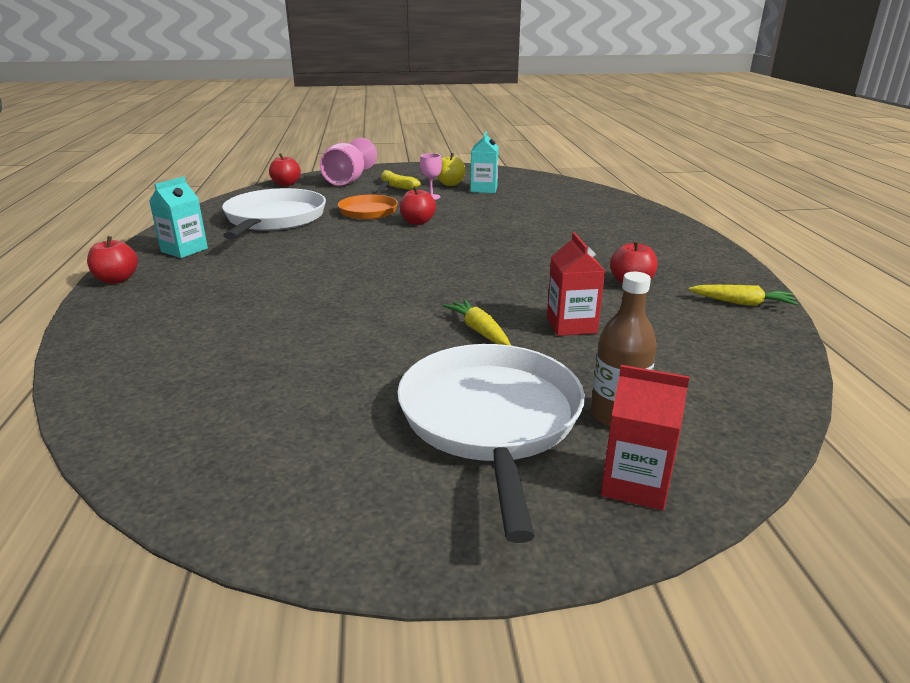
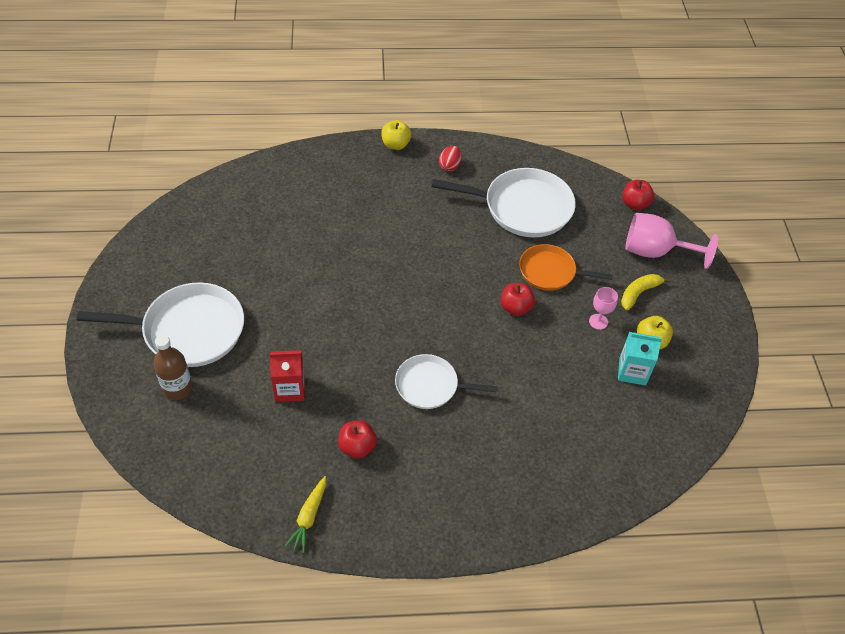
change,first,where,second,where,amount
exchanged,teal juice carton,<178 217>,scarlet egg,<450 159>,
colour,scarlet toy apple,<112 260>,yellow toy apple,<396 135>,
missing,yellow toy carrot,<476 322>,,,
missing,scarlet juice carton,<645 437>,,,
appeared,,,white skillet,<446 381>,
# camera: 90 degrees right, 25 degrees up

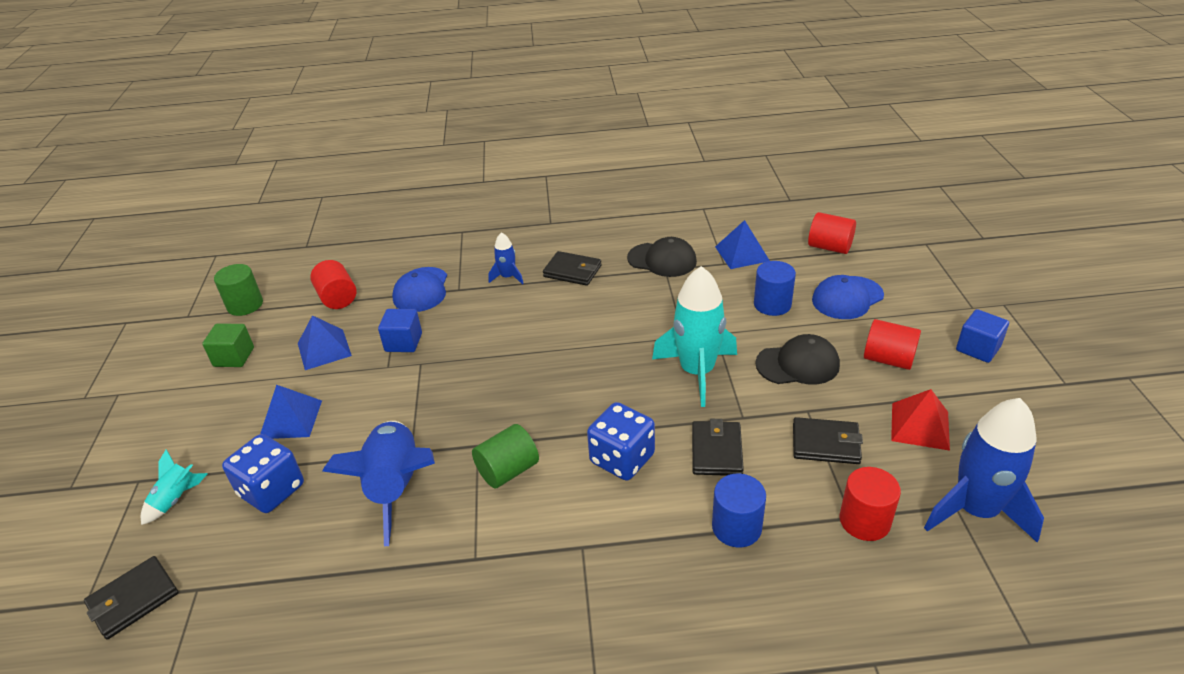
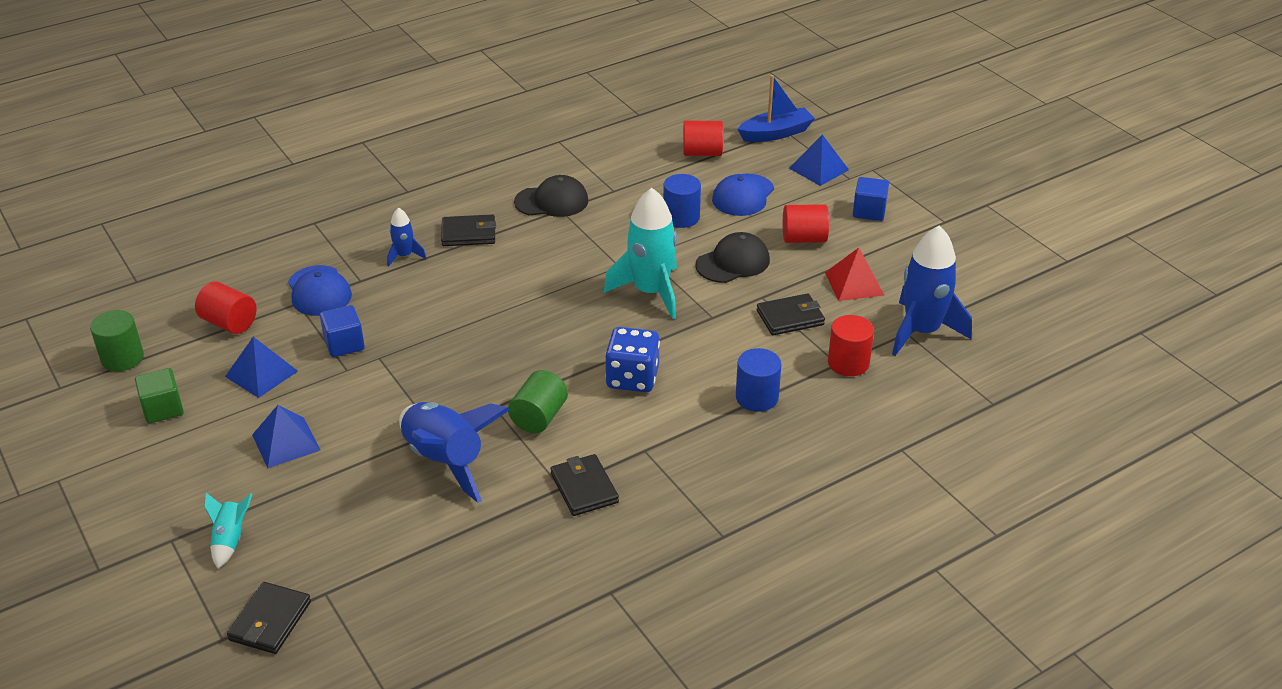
change,first,where,second,where,amount
relocated,blue solid pyramid,<742 244>,,<819 160>,
relocated,black card wallet,<718 447>,,<585 485>,
missing,blue game die,<263 473>,,,
appeared,,,blue boat,<776 108>,
# camera: 30 degrees left, 0 degrees up

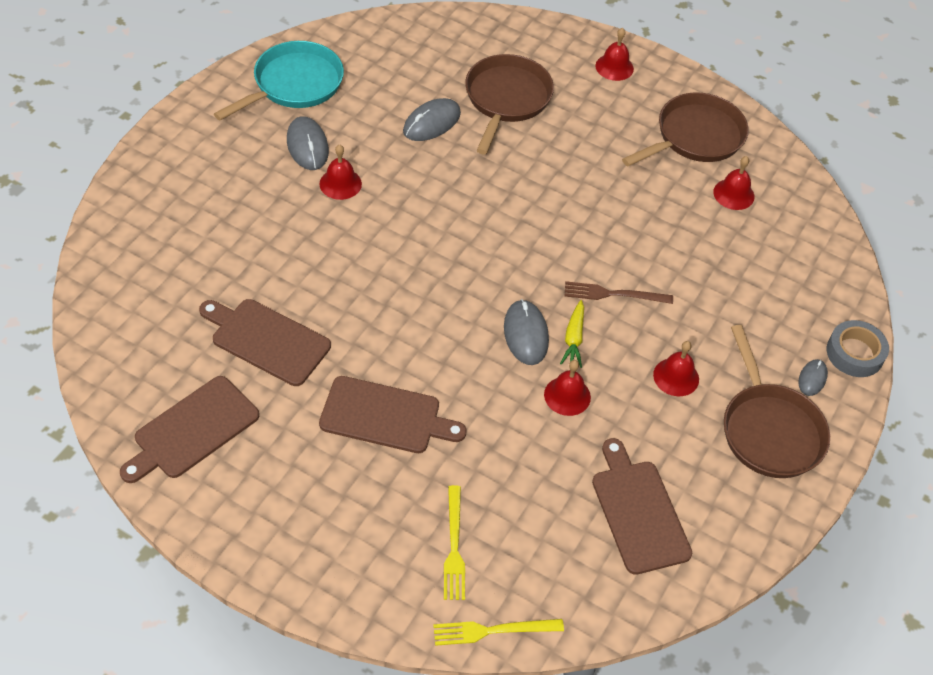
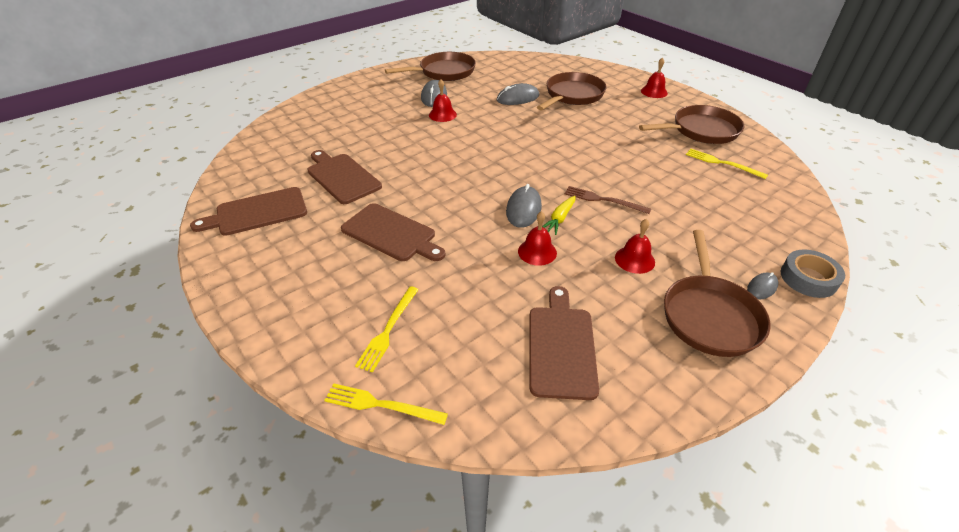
change,first,where,second,where,amount
colour,teal skillet,<279 80>,brown skillet,<430 66>,
exchanged,scarlet school bell,<734 183>,yellow fork,<727 164>,
# camera: 25 degrees right, 10 degrees down

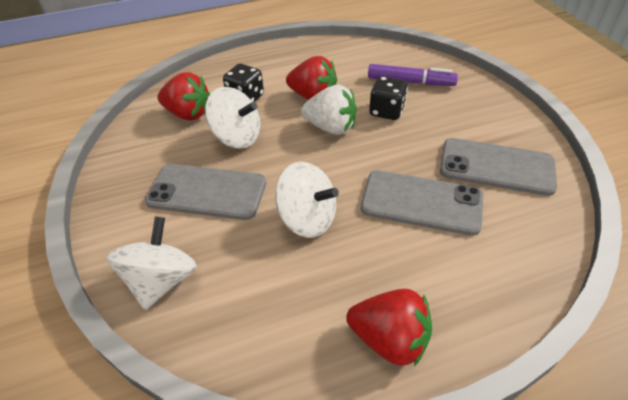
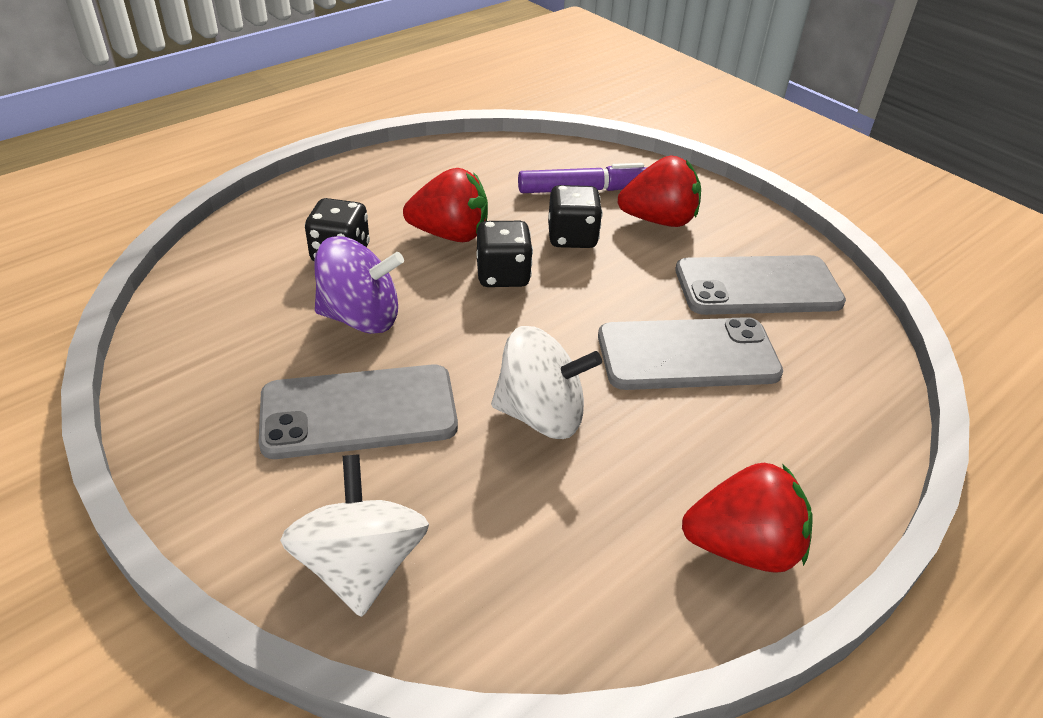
change,first,where,second,where,amount
relocated,scarlet berry,<184 96>,,<659 191>,
exchanged,white berry,<329 110>,black game die,<504 254>,
colour,white toy top,<232 118>,royal purple toy top,<359 285>,
# camera: 25 degrees left, 5 degrees down

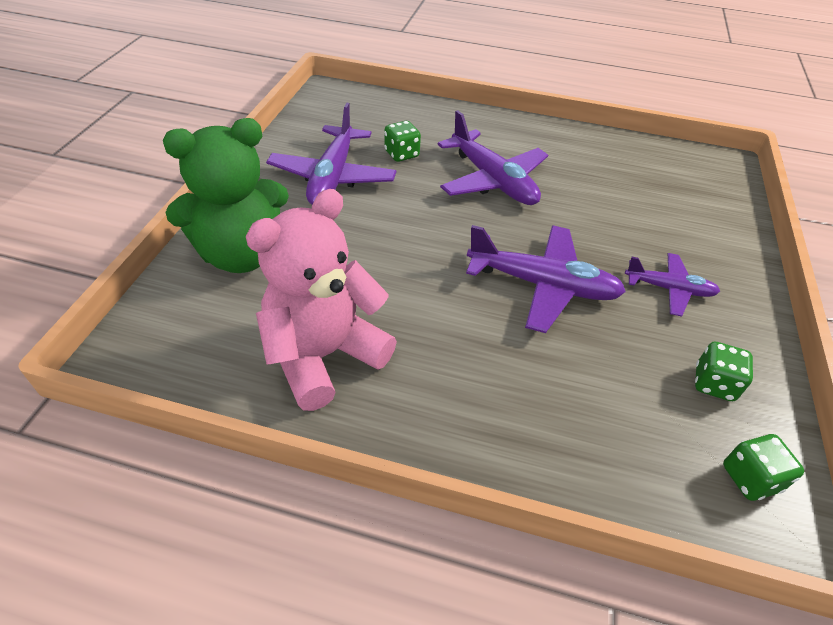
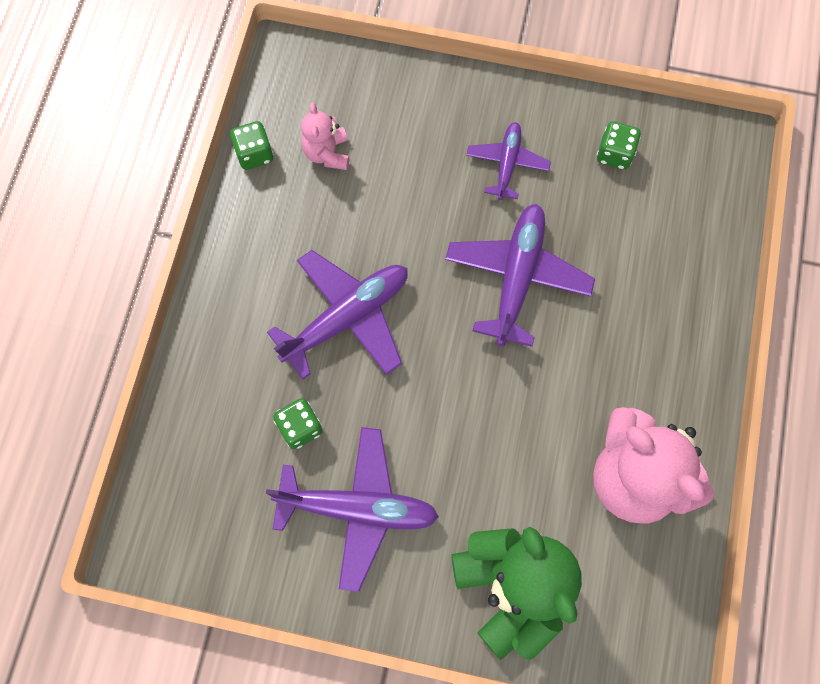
change,first,where,second,where,amount
relocated,green game die,<763 467>,,<252 145>,
appeared,,,pink teddy,<325 136>,
# camera: 90 degrees left, 25 degrees up

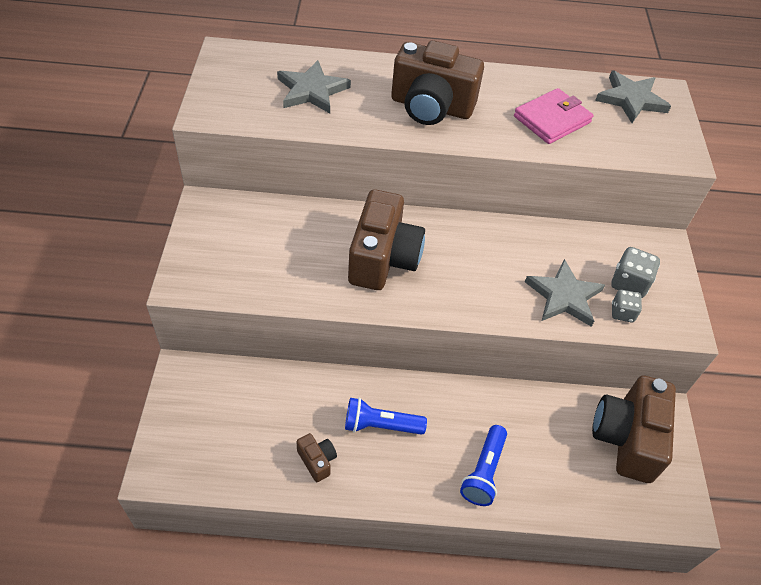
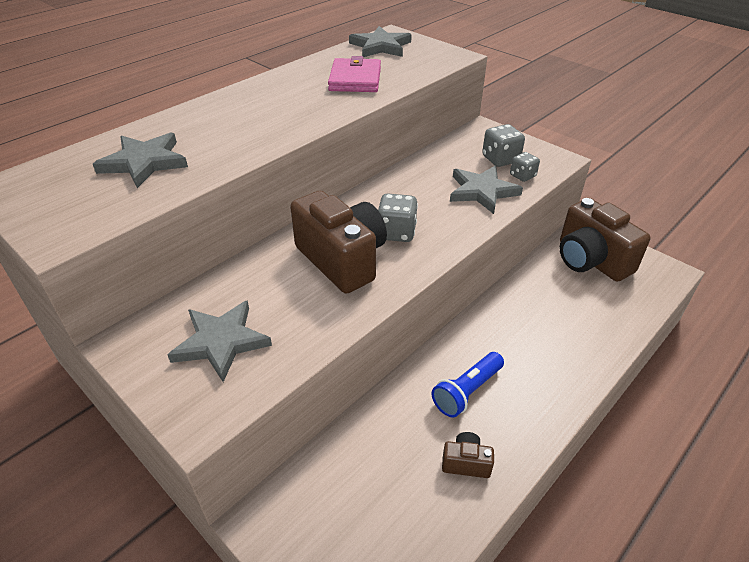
change,first,where,second,where,amount
missing,brown photo camera,<437 82>,,,
missing,blue pocket torch,<483 465>,,,
appeared,,,ash-grey game die,<398 217>,
appeared,,,ash-grey star,<220 341>,
# camera: 45 degrees left, 10 degrees down

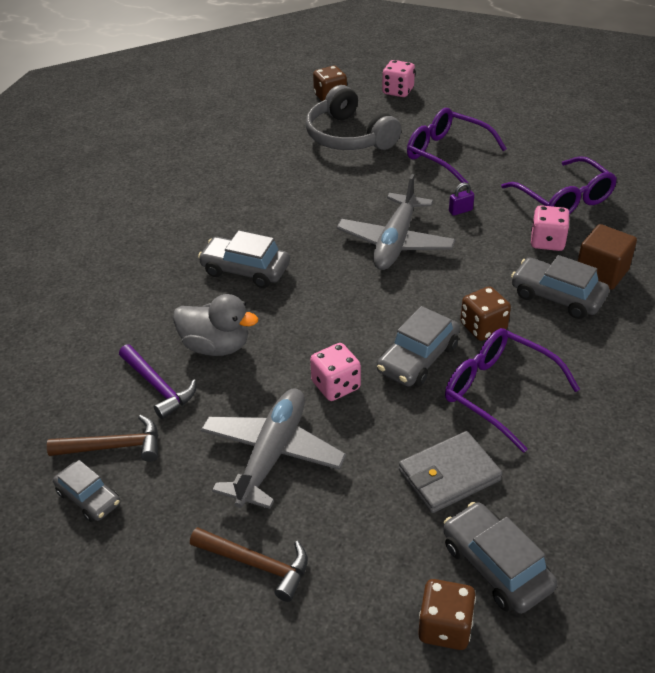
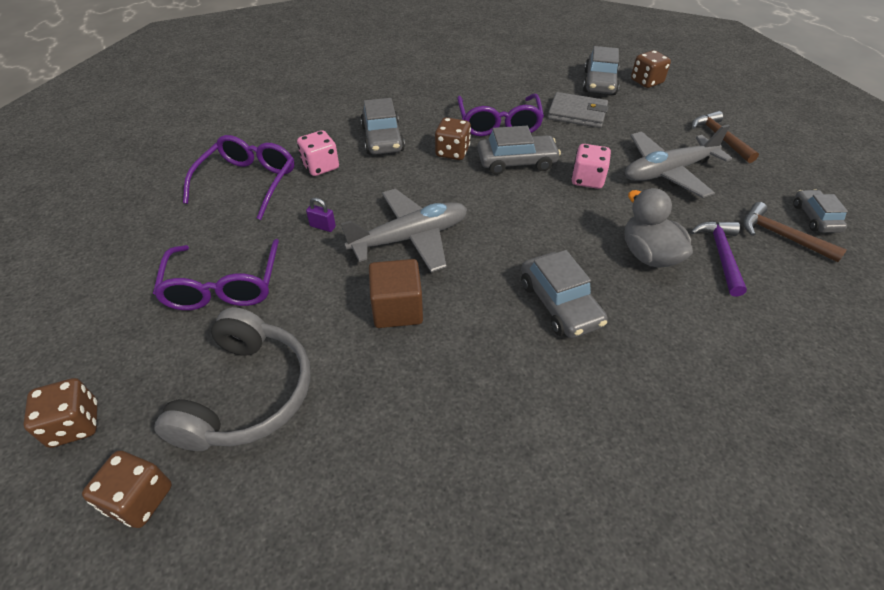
change,first,where,second,where,amount
colour,pink game die,<398 78>,brown game die,<61 413>,
relocated,brown cube,<607 257>,,<396 293>,
# camera: 135 degrees left, 5 degrees up

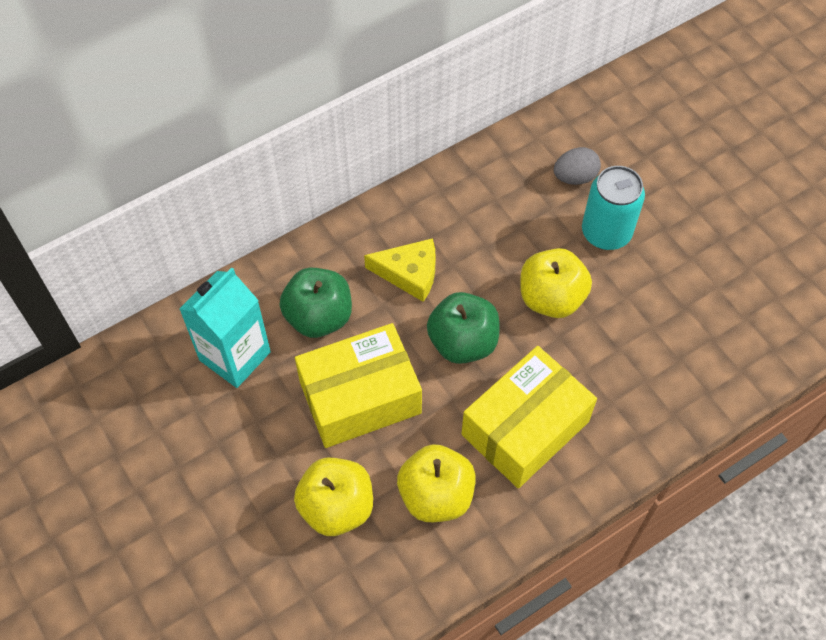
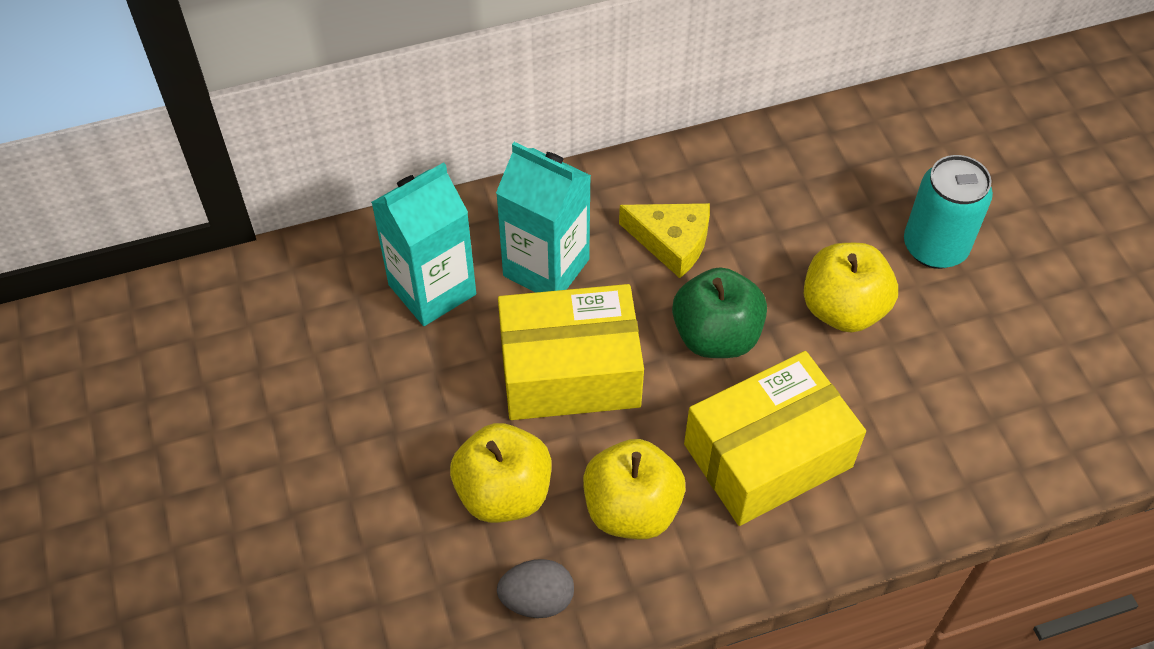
change,first,where,second,where,amount
relocated,ash-grey egg,<577 166>,,<535 588>,
exchanged,green toy apple,<315 303>,teal juice carton,<543 217>,
# camera: 15 degrees right, 5 degrees down

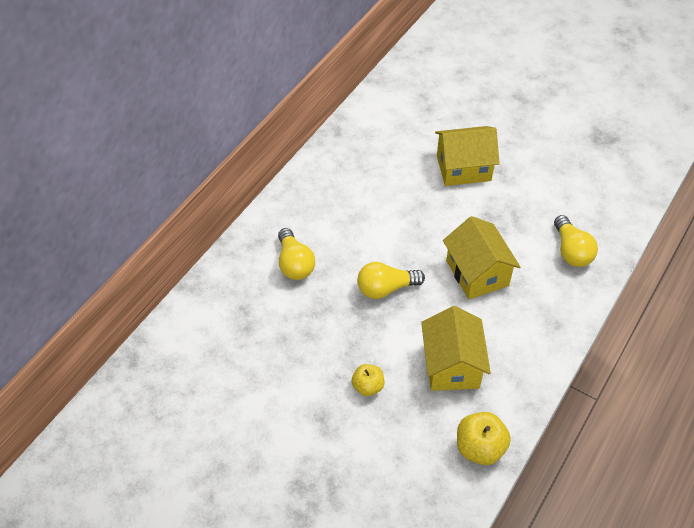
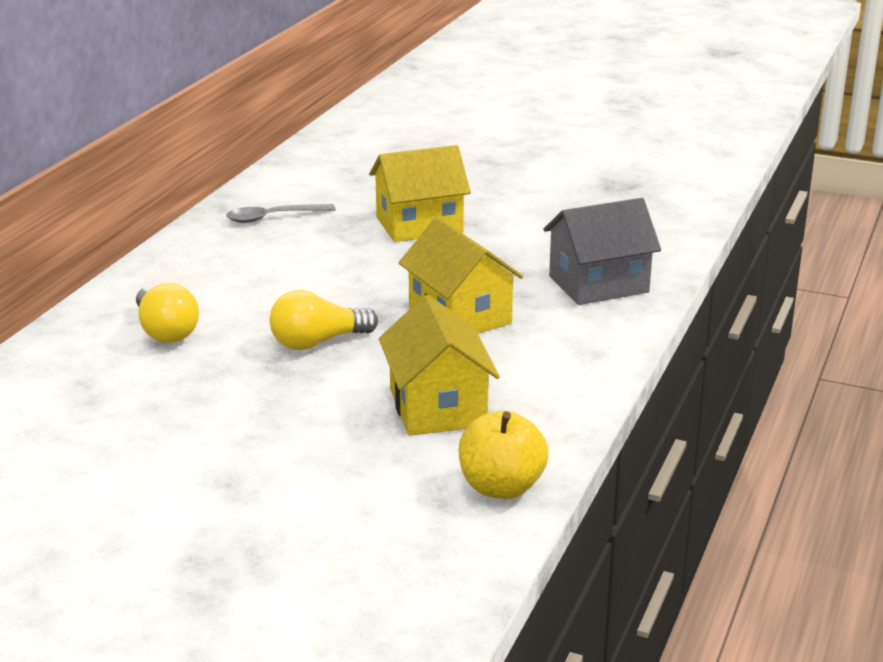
change,first,where,second,where,amount
exchanged,yellow light bulb,<576 241>,ash-grey toy house,<602 251>,
missing,yellow toy apple,<368 380>,,,
appeared,,,ash-grey tablespoon,<281 213>,
# camera: 10 degrees left, 25 degrees down

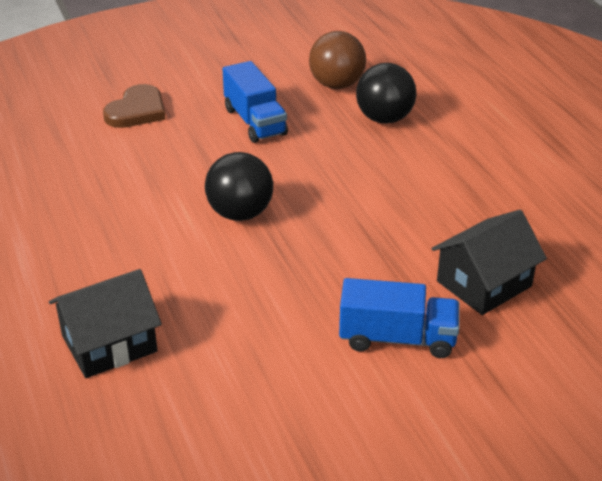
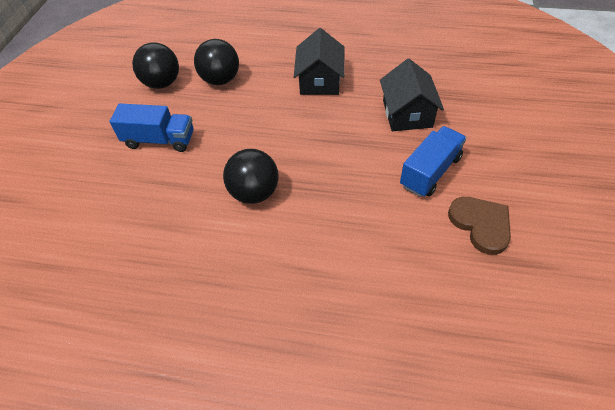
change,first,where,second,where,amount
colour,brown ball,<337 60>,black ball,<155 65>,
relocated,brown heart shape,<134 106>,,<479 226>,
relocated,black toy house,<105 323>,,<319 61>,
# camera: 55 degrees left, 15 degrees up

